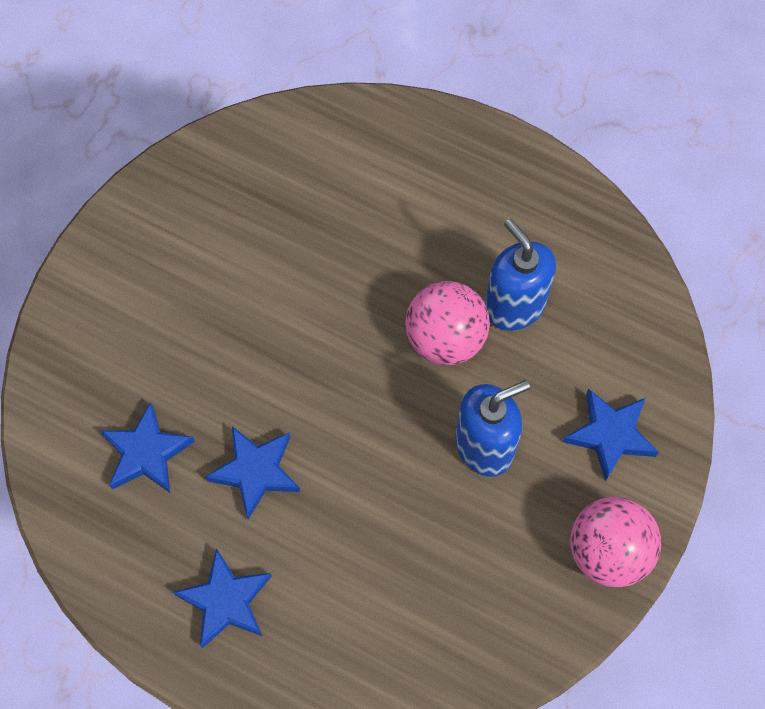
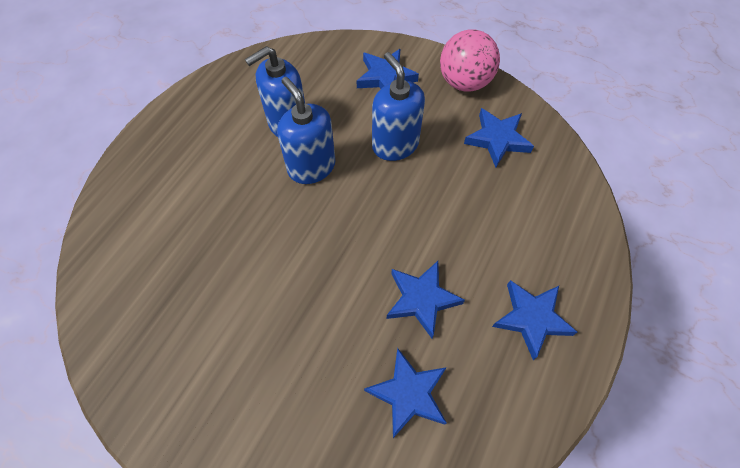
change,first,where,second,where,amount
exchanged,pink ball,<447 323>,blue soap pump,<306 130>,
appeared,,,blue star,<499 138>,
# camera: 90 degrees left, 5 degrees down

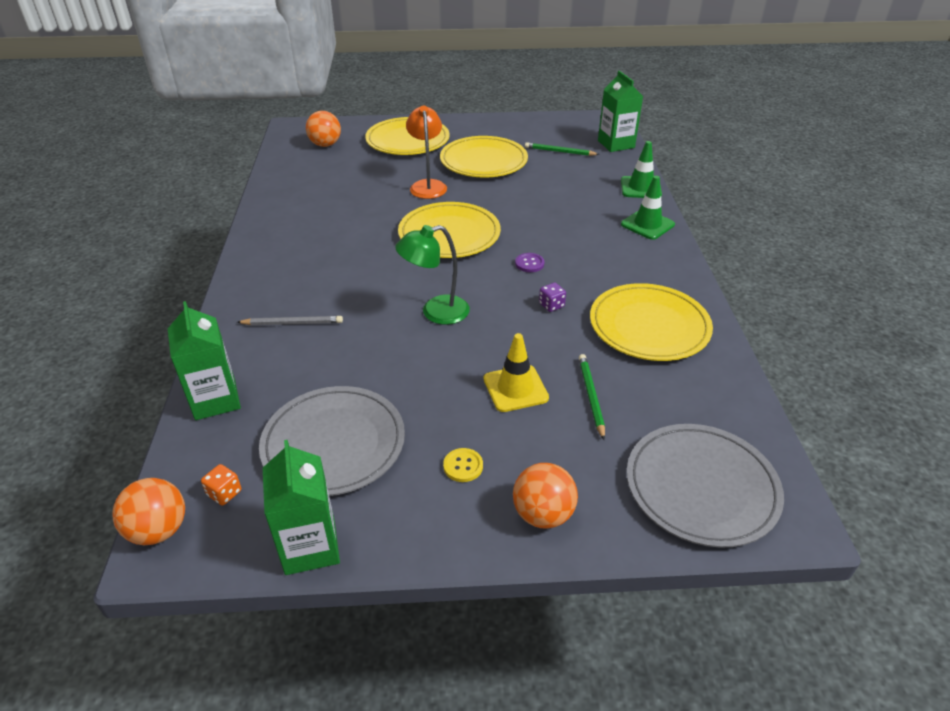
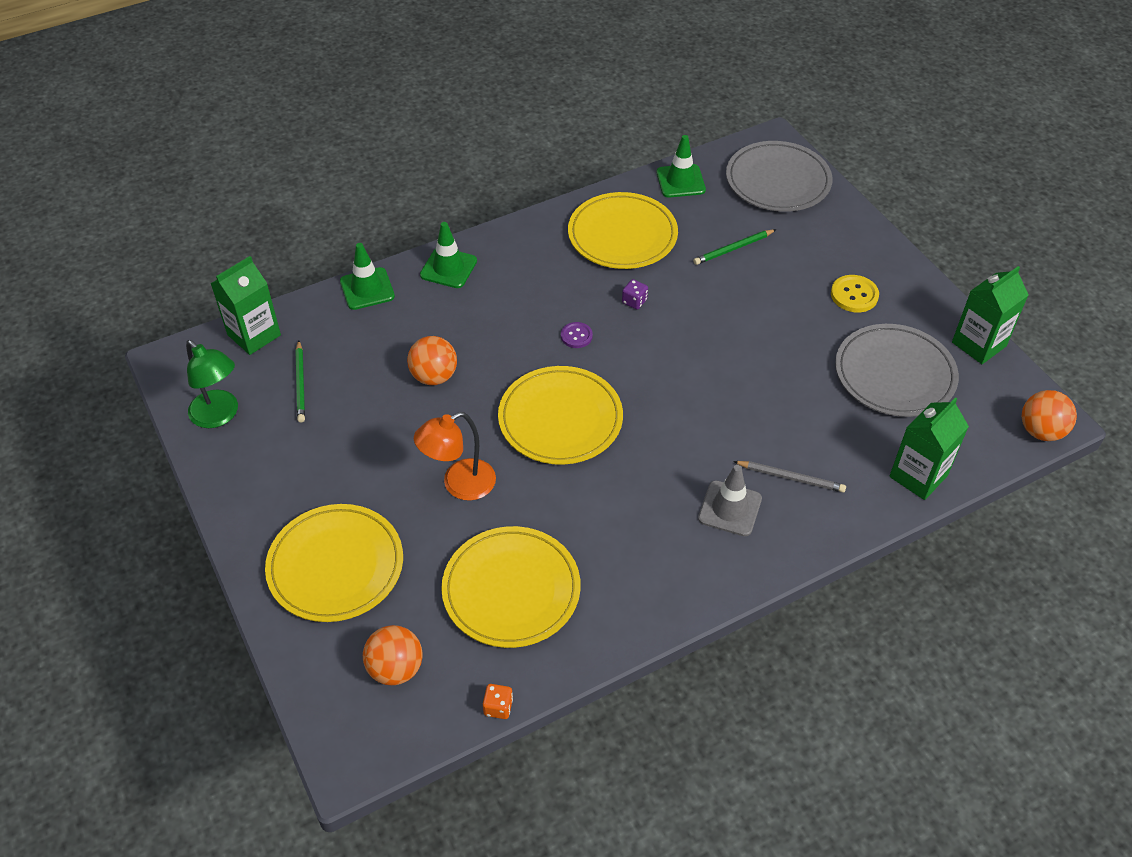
change,first,where,second,where,amount
relocated,yellow dinner plate,<484 157>,,<511 587>,
relocated,green reading lamp,<432 275>,,<212 384>,
spun,ash-grey wooden pencil,<290 320>,,<789 477>,135 degrees clockwise
missing,yellow road cone,<516 372>,,,
size,yellow button,<463 465>,,<855 293>,x1.52
relocated,orange ball,<545 496>,,<432 360>,
relocated,orange game die,<221 484>,,<498 701>,
appeared,,,green road cone,<681 166>,
appeared,,,ash-grey road cone,<730 500>,
# camera: 115 degrees left, 10 degrees up

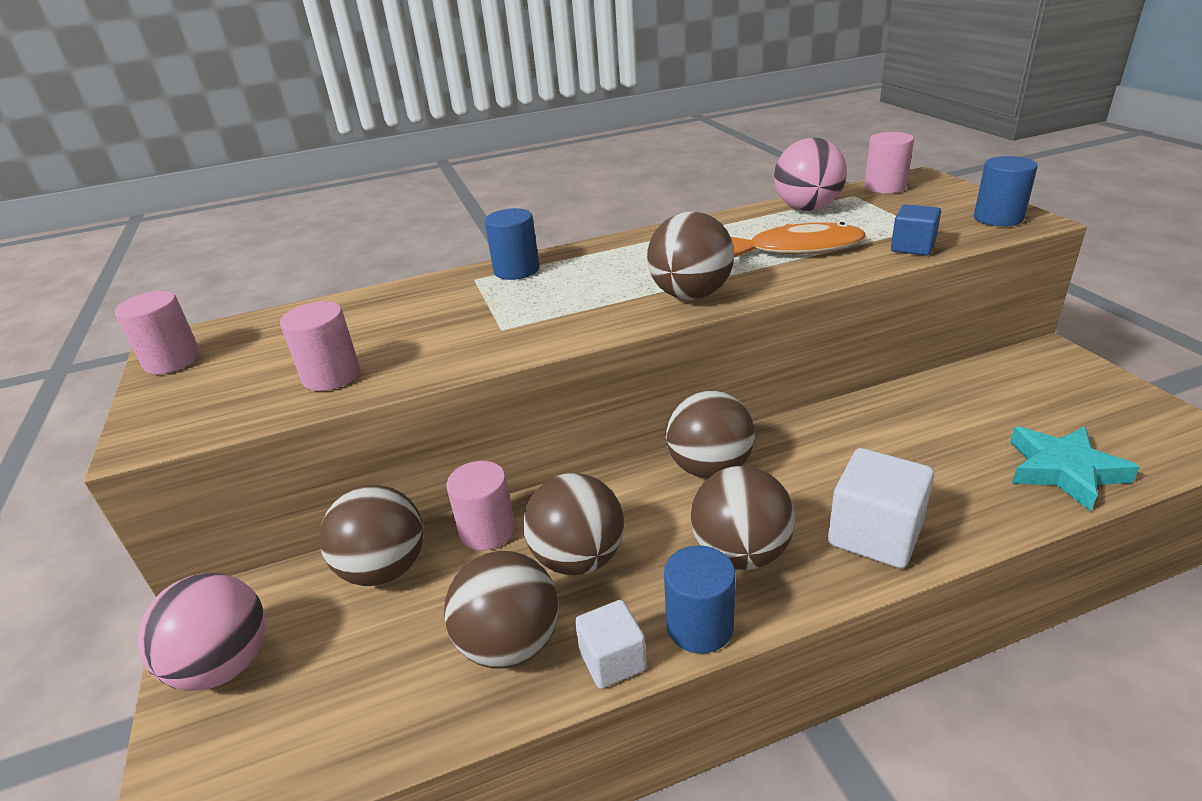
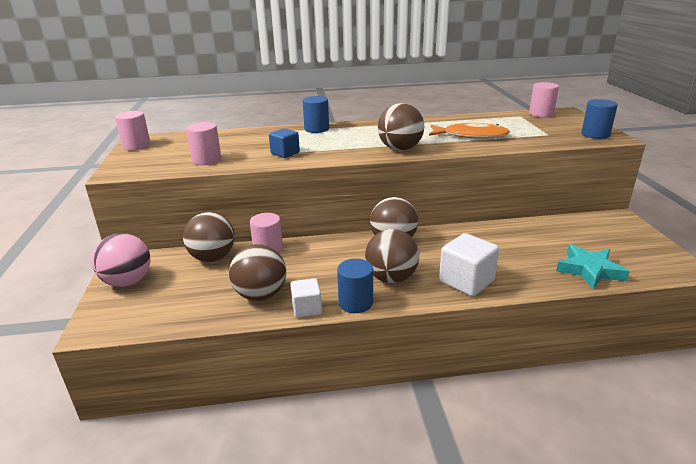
change,first,where,second,where,amount
missing,pink ball,<810 174>,,,
relocated,blue cube,<916 230>,,<284 143>,
missing,brown ball,<573 524>,,,
# camera: 10 degrees right, 5 degrees down

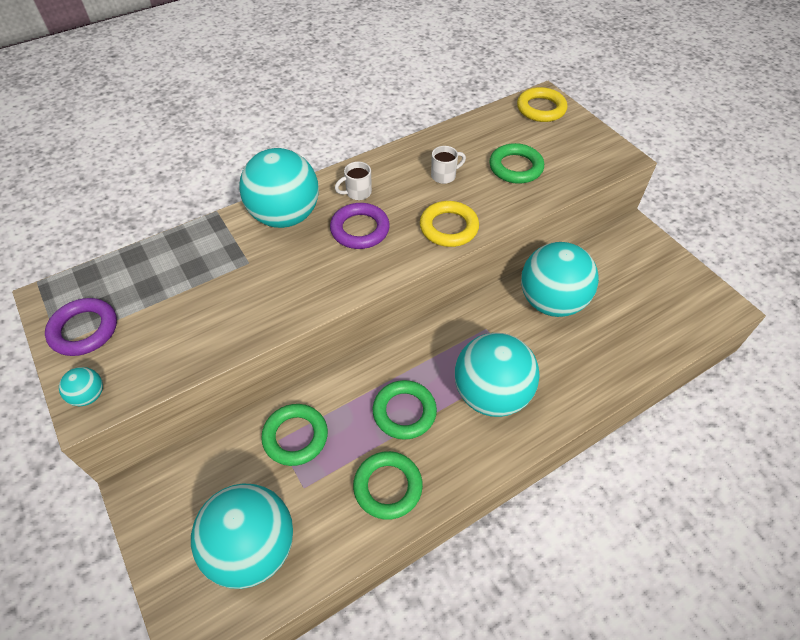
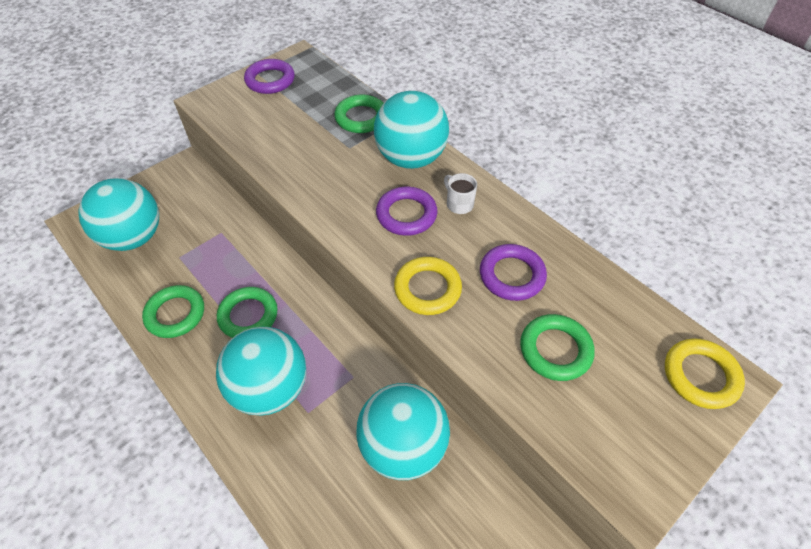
change,first,where,second,where,amount
exchanged,white tea mug,<448 165>,royal purple ring,<513 272>,
missing,teal ball,<81 386>,,,
relocated,green ring,<294 435>,,<359 114>,
# camera: 80 degrees right, 0 degrees up

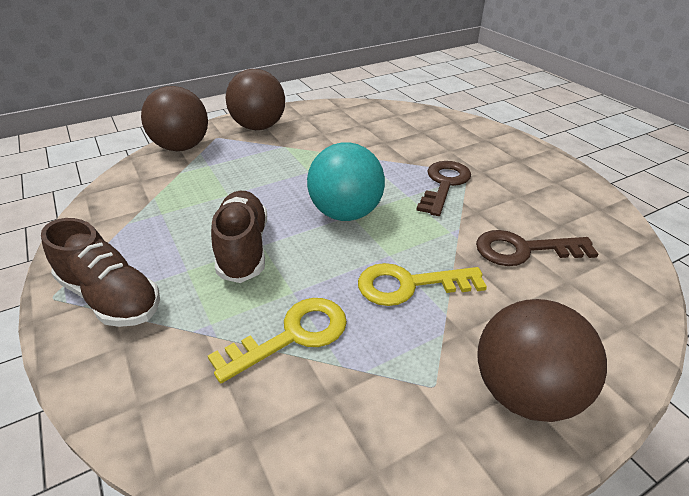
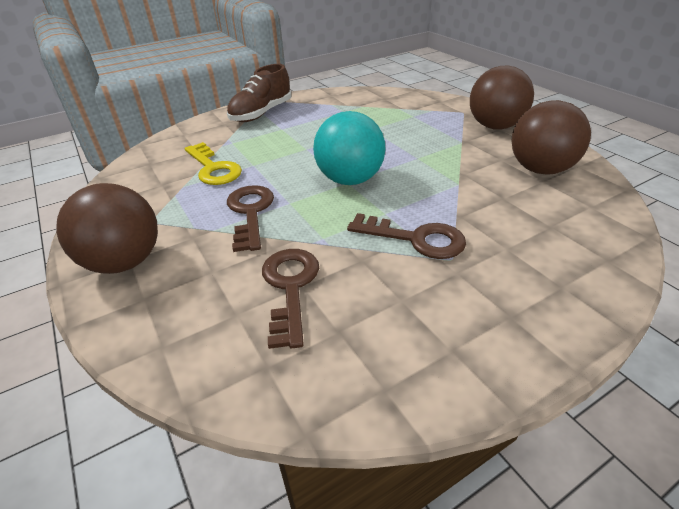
change,first,where,second,where,amount
relocated,brown ball,<174 118>,,<551 137>,
missing,brown shoe,<239 237>,,,
colour,yellow key,<422 284>,brown key,<250 218>,
# camera: 90 degrees right, 0 degrees up

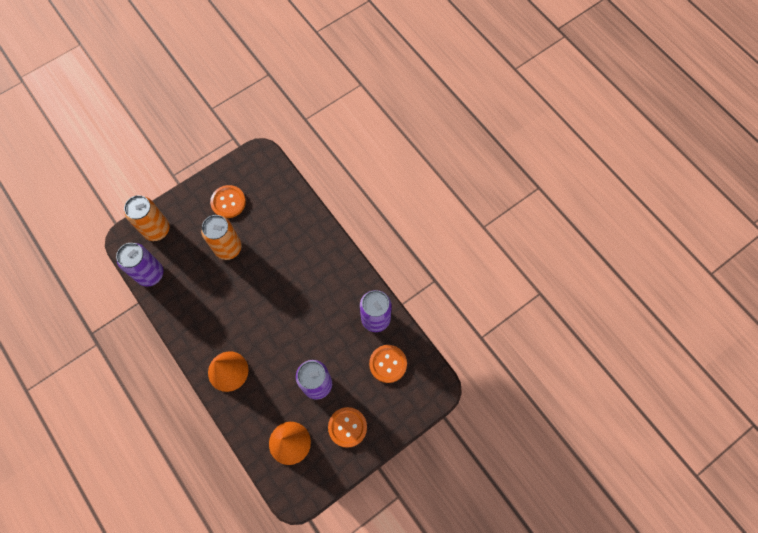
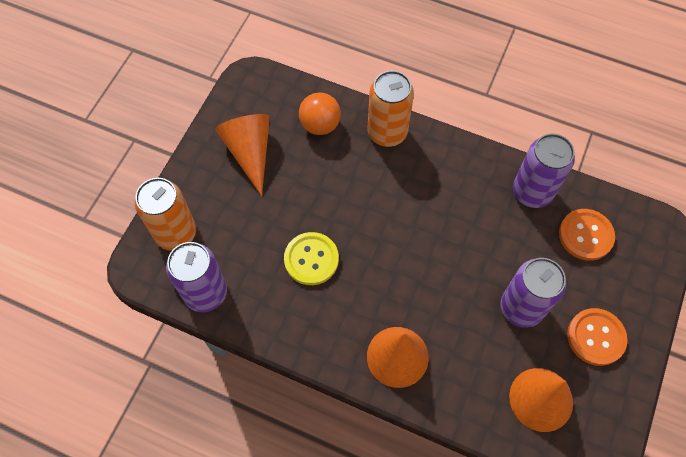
change,first,where,second,where,amount
exchanged,orange button,<228 201>,orange cone,<242 155>,
relocated,orange can,<221 237>,,<391 109>,
appeared,,,orange ball,<320 114>,
appeared,,,yellow button,<311 258>,
# camera: 30 degrees left, 5 degrees down

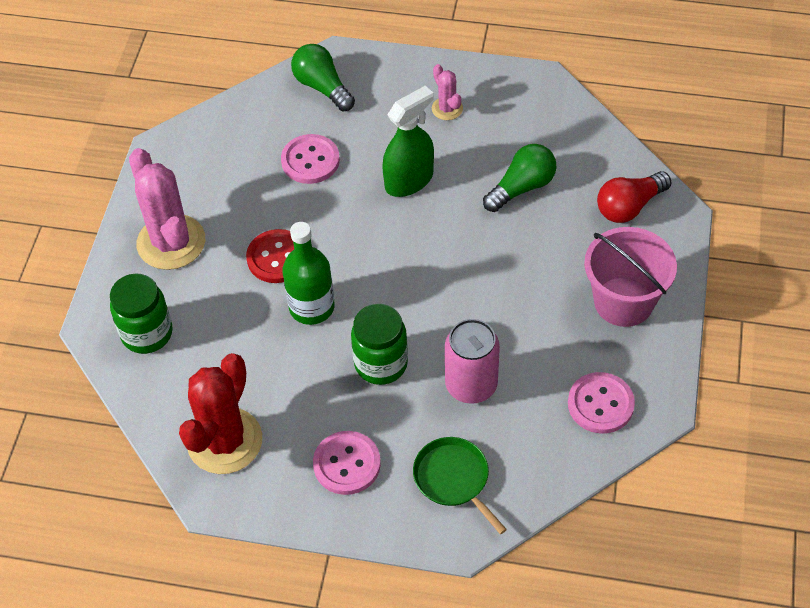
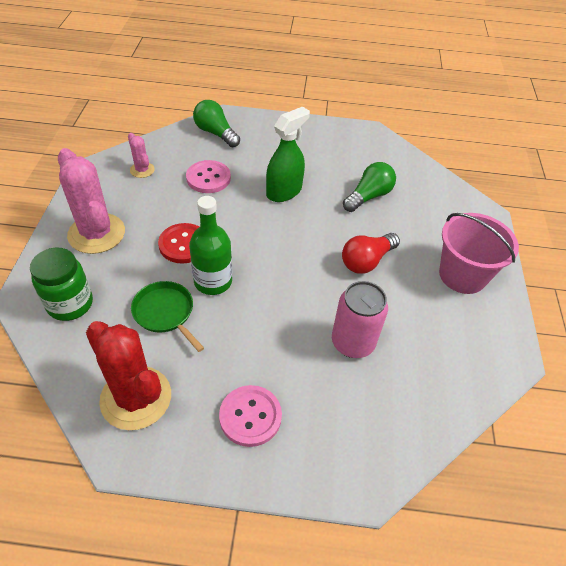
change,first,where,second,where,amount
relocated,pink saguaro cactus,<447 92>,,<141 155>,
relocated,scarlet light bulb,<634 197>,,<371 253>,
missing,green preserve jar,<379 344>,,,
spun,scarlet saguaro cactus,<220 413>,,<128 375>,60 degrees counterclockwise
missing,pink button,<601 402>,,,
relocated,green skillet,<460 485>,,<167 316>,
# camera: 10 degrees left, 5 degrees down

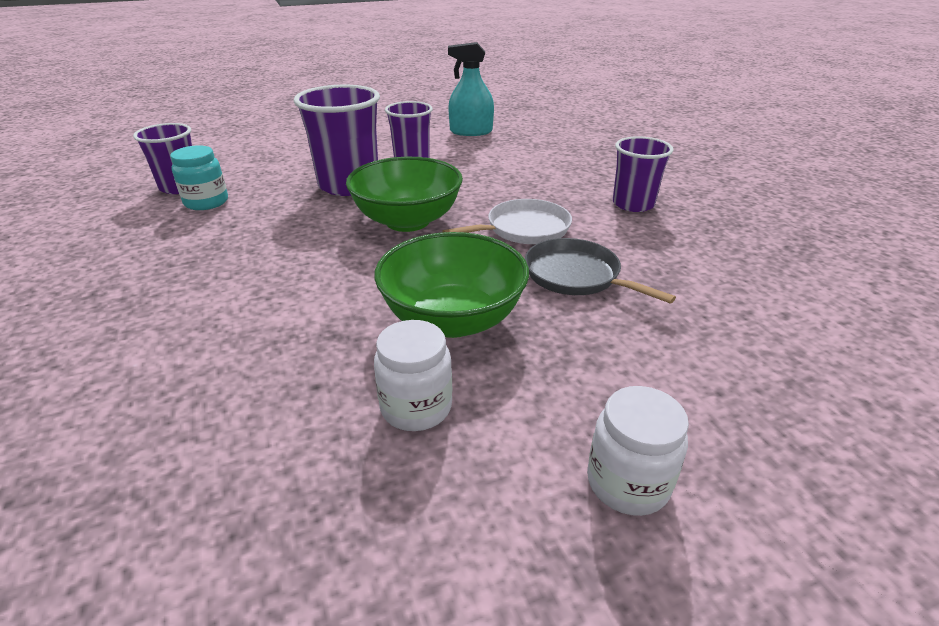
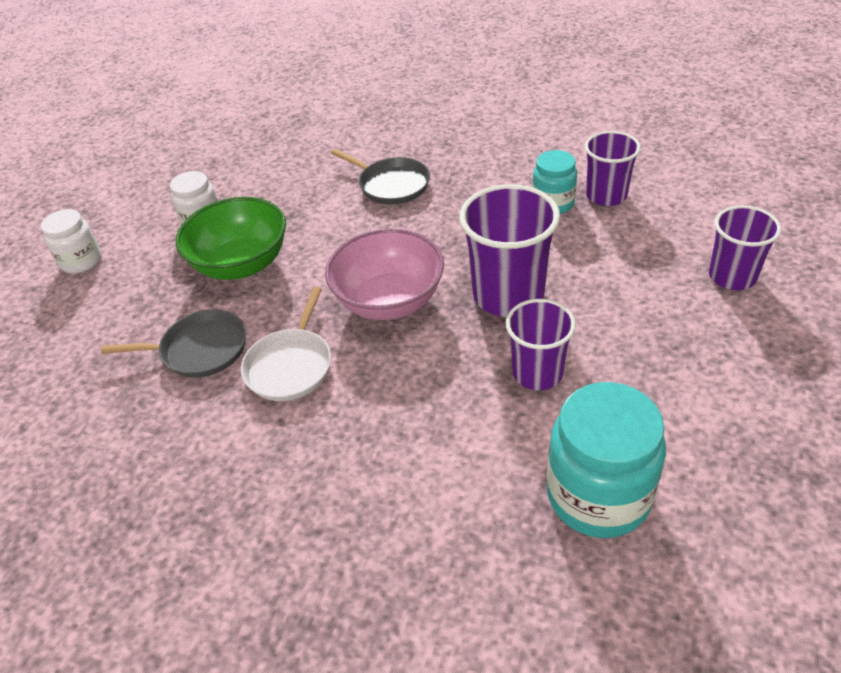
change,first,where,second,where,amount
exchanged,teal spray cleaner,<471 89>,teal preserve jar,<606 460>,
relocated,royal purple cup,<643 174>,,<745 248>,
colour,green deep dish,<404 194>,pink deep dish,<384 274>,
appeared,,,ash-grey skillet,<380 177>,
# camera: 135 degrees right, 10 degrees up

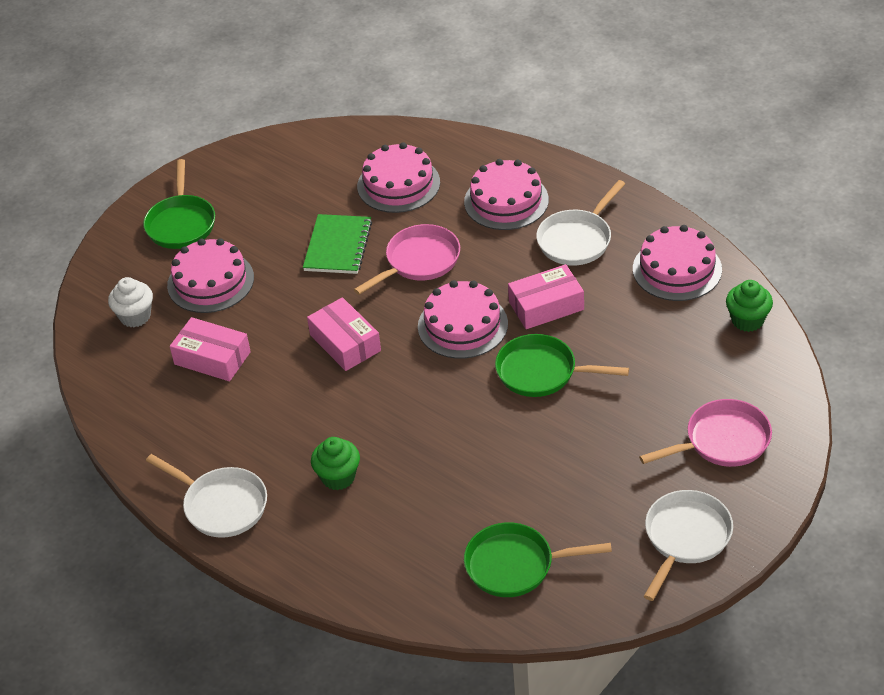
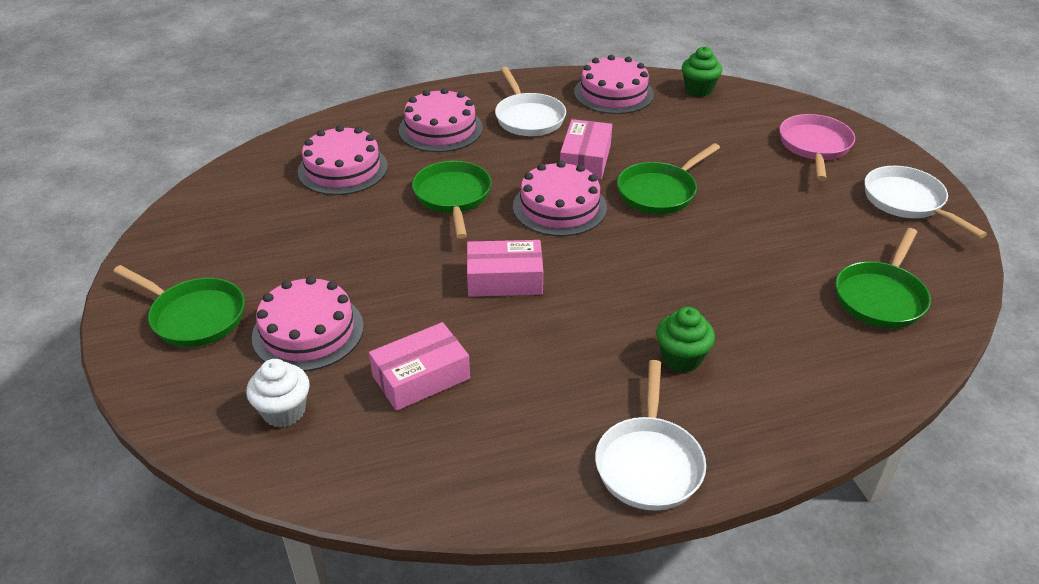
change,first,where,second,where,amount
missing,green exercise book,<337 244>,,,
colour,pink skillet,<407 259>,green skillet,<452 200>,
spun,white skillet,<206 496>,,<650 435>,120 degrees clockwise
# camera: 60 degrees left, 5 degrees down

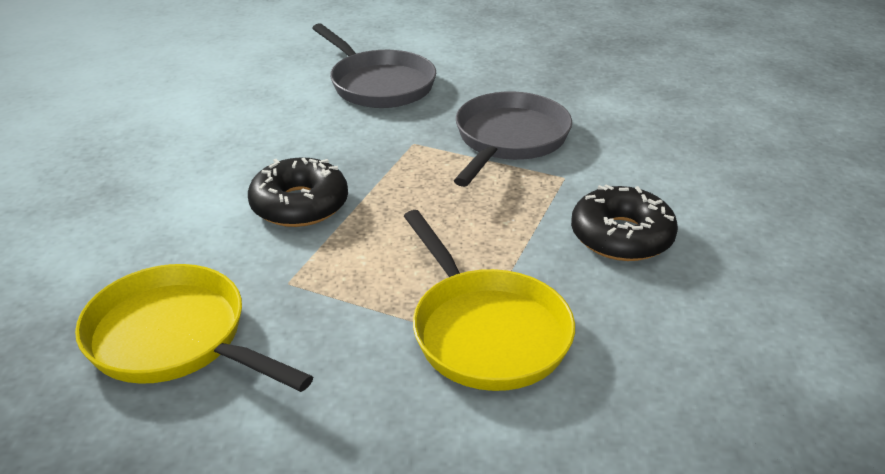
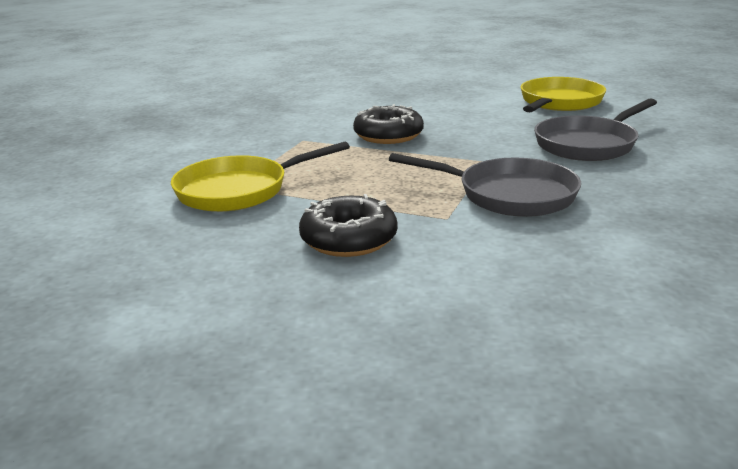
change,first,where,second,where,amount
relocated,yellow skillet,<194 328>,,<563 94>,
# camera: 90 degrees right, 10 degrees down

